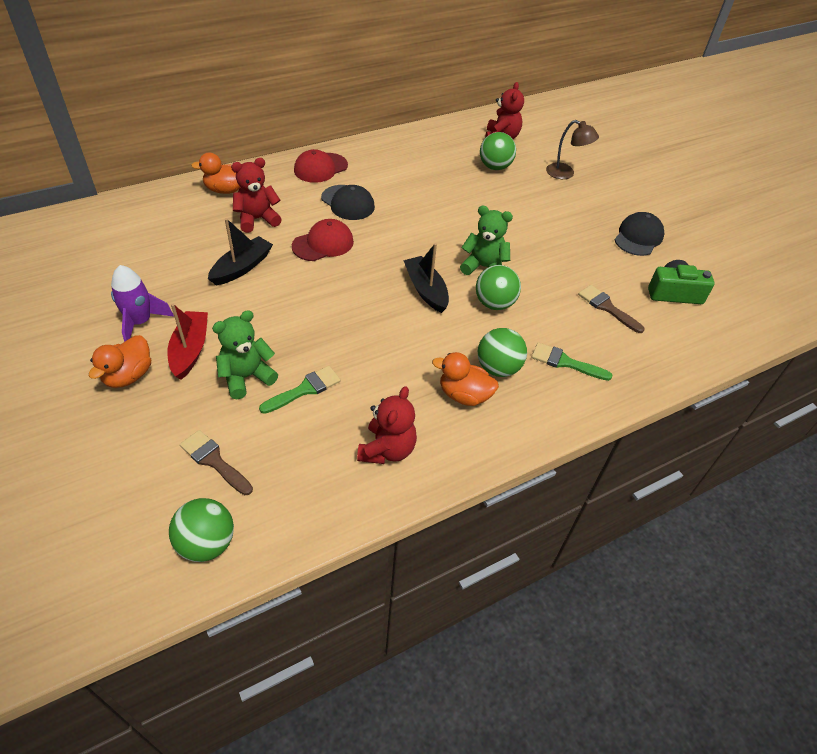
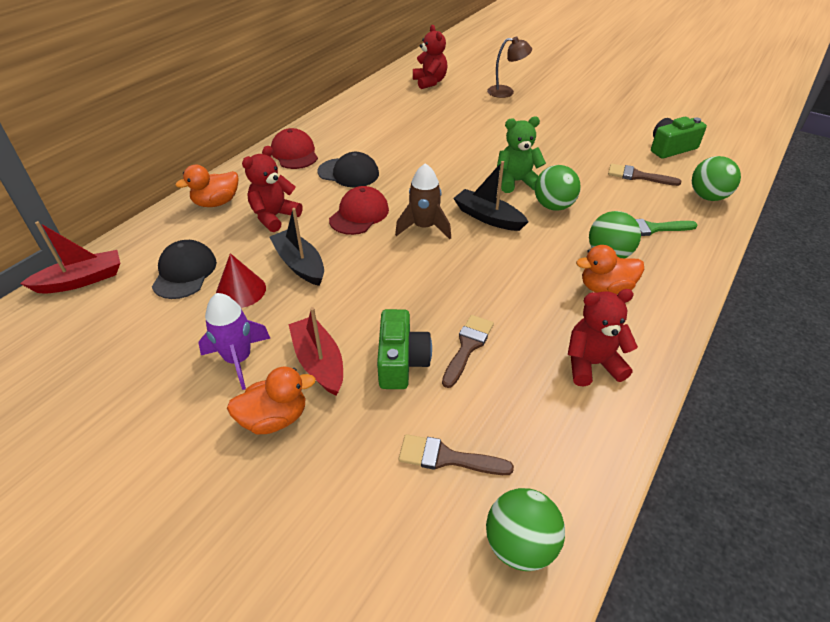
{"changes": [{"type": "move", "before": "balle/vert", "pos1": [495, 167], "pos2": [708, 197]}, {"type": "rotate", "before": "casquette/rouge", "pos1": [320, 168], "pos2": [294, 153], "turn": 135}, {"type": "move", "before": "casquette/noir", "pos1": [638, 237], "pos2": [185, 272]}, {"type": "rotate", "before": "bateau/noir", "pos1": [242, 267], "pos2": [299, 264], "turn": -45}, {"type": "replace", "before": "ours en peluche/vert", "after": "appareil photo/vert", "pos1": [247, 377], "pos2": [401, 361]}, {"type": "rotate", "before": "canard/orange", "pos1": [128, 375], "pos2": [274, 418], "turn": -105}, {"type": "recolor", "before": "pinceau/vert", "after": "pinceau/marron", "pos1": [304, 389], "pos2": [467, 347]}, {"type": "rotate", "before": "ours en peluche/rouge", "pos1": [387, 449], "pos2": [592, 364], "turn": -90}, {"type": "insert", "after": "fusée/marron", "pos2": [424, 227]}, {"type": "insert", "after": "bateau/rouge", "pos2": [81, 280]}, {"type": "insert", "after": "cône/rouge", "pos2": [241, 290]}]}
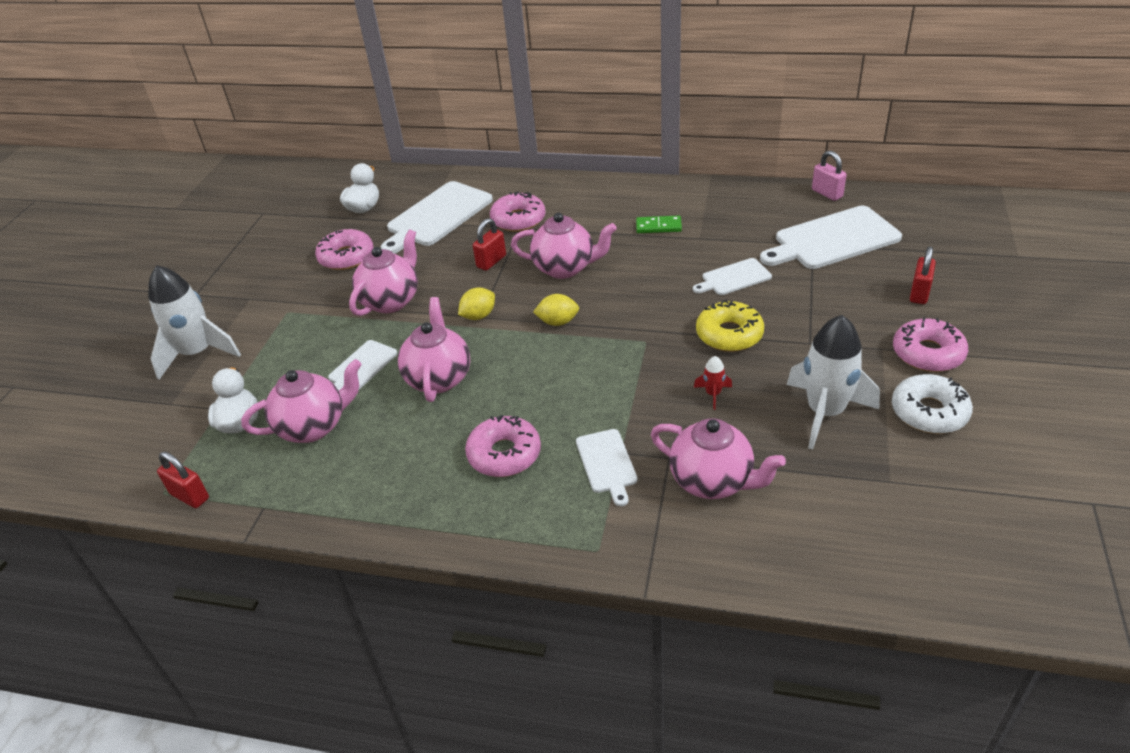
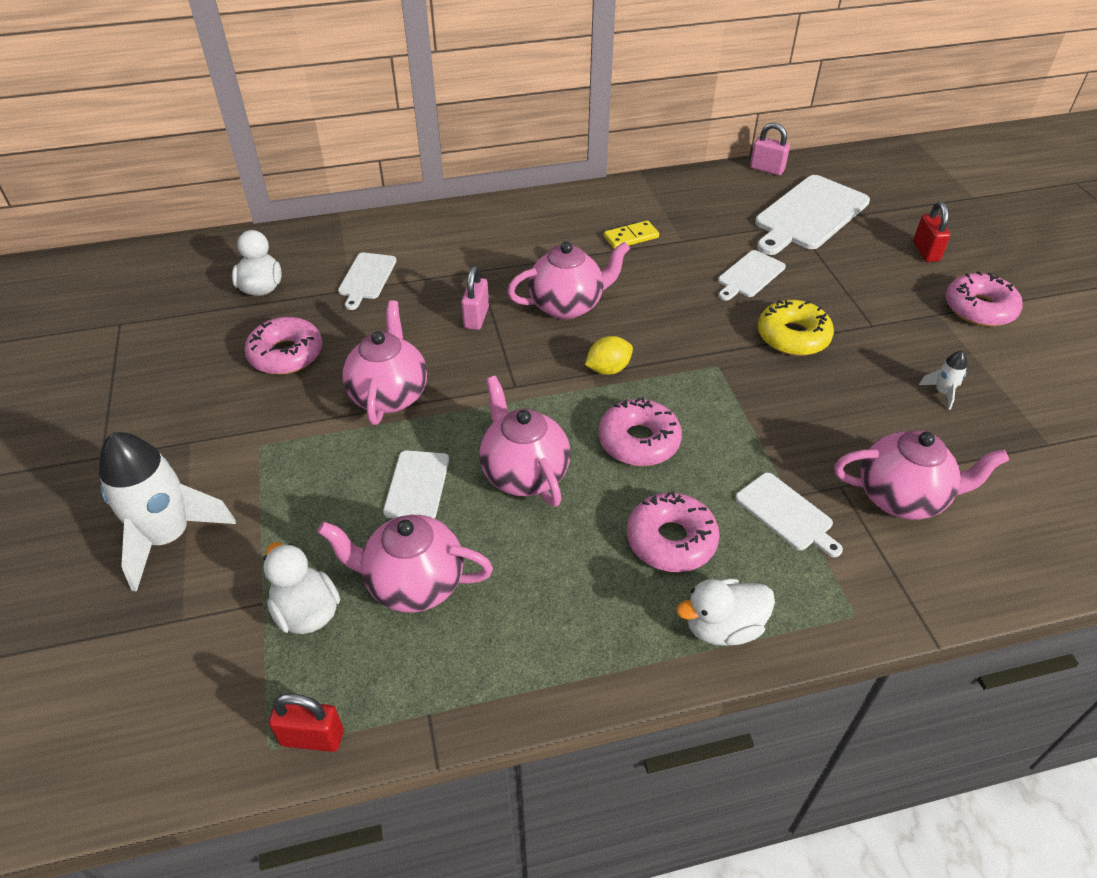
{"changes": [{"type": "resize", "before": "planche à découper/blanc", "pos1": [437, 216], "pos2": [366, 278], "scale": 0.54}, {"type": "move", "before": "beignet/rose", "pos1": [518, 220], "pos2": [639, 441]}, {"type": "recolor", "before": "domino/vert", "after": "domino/jaune", "pos1": [658, 227], "pos2": [631, 237]}, {"type": "recolor", "before": "cadenas/rouge", "after": "cadenas/rose", "pos1": [491, 261], "pos2": [476, 317]}, {"type": "delete", "before": "citron/jaune", "pos1": [478, 316]}, {"type": "resize", "before": "fusée/blanc", "pos1": [825, 412], "pos2": [942, 392], "scale": 0.42}, {"type": "delete", "before": "fusée/rouge", "pos1": [713, 394]}, {"type": "rotate", "before": "théière/rose", "pos1": [313, 426], "pos2": [413, 584], "turn": -120}, {"type": "delete", "before": "beignet/blanc", "pos1": [929, 412]}, {"type": "insert", "after": "canard/blanc", "pos2": [723, 627]}]}
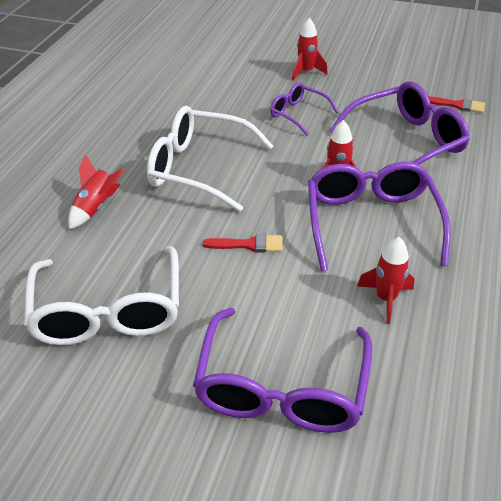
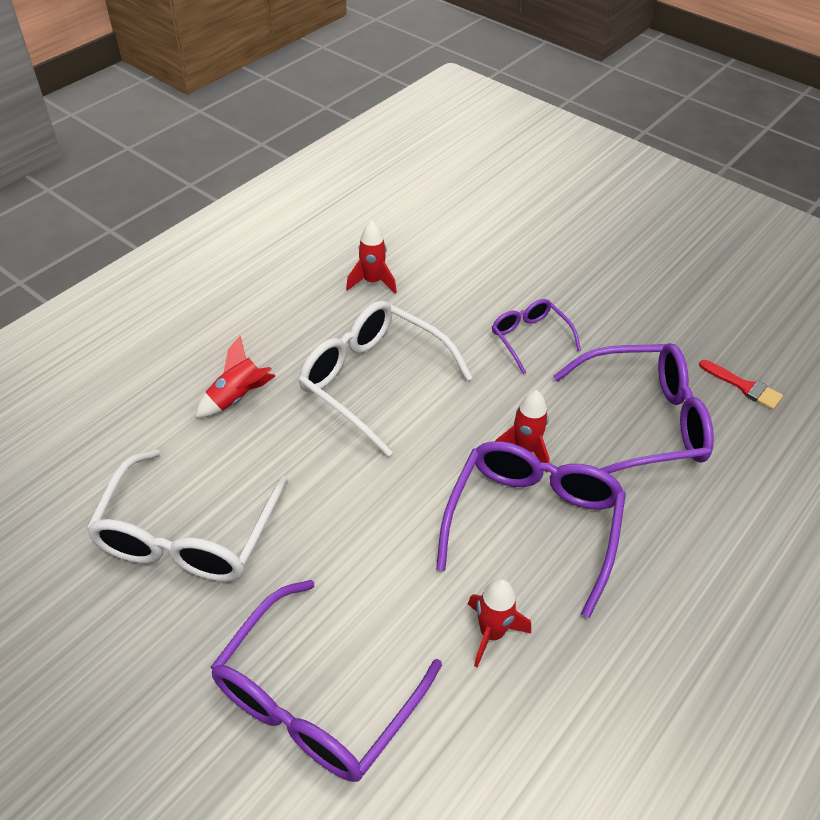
{"changes": [{"type": "move", "before": "fusée/rouge", "pos1": [306, 72], "pos2": [372, 282]}, {"type": "delete", "before": "pinceau/rouge", "pos1": [249, 244]}]}
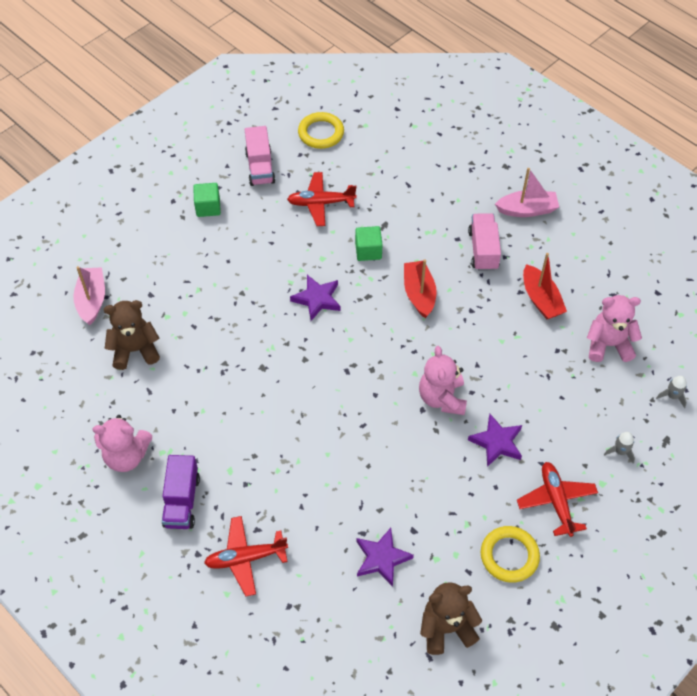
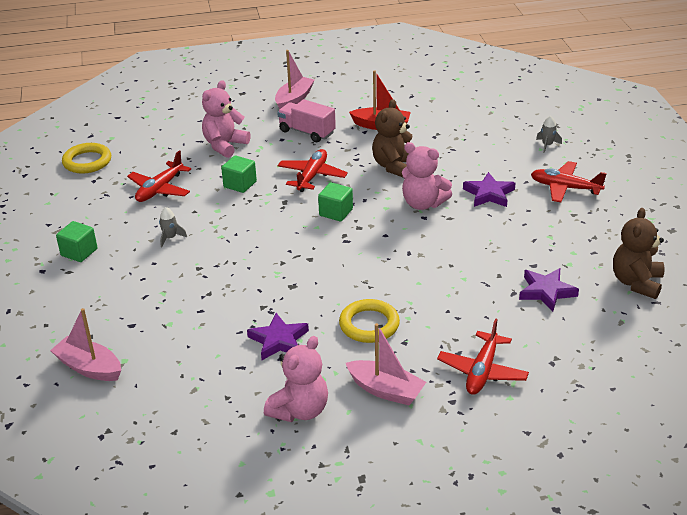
{"changes": [{"type": "delete", "before": "camion/rose", "pos1": [260, 167]}, {"type": "replace", "before": "bateau/rouge", "after": "avion/rouge", "pos1": [419, 293], "pos2": [312, 176]}, {"type": "move", "before": "étoile/violet", "pos1": [317, 299], "pos2": [278, 340]}, {"type": "move", "before": "ours en peluche/rose", "pos1": [608, 345], "pos2": [225, 145]}, {"type": "move", "before": "ours en peluche/marron", "pos1": [135, 350], "pos2": [394, 166]}, {"type": "move", "before": "fusée/gris", "pos1": [672, 396], "pos2": [170, 238]}, {"type": "replace", "before": "camion/violet", "after": "bateau/rose", "pos1": [182, 501], "pos2": [386, 390]}, {"type": "move", "before": "anneau/jaune", "pos1": [509, 556], "pos2": [369, 325]}, {"type": "insert", "after": "cube/vert", "pos2": [336, 212]}]}
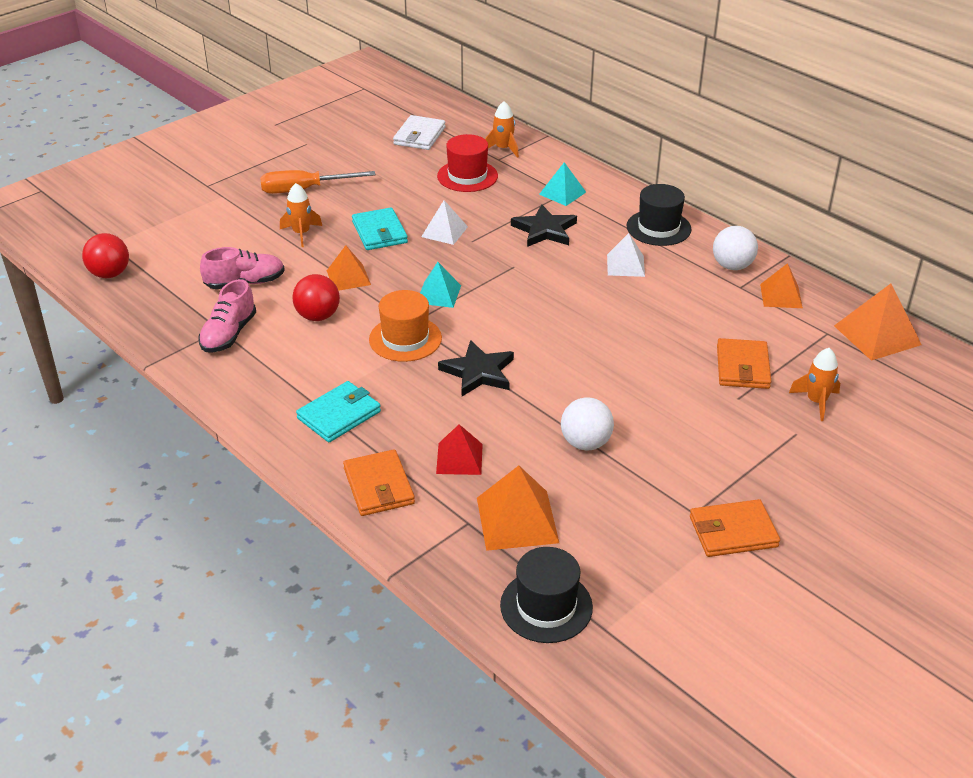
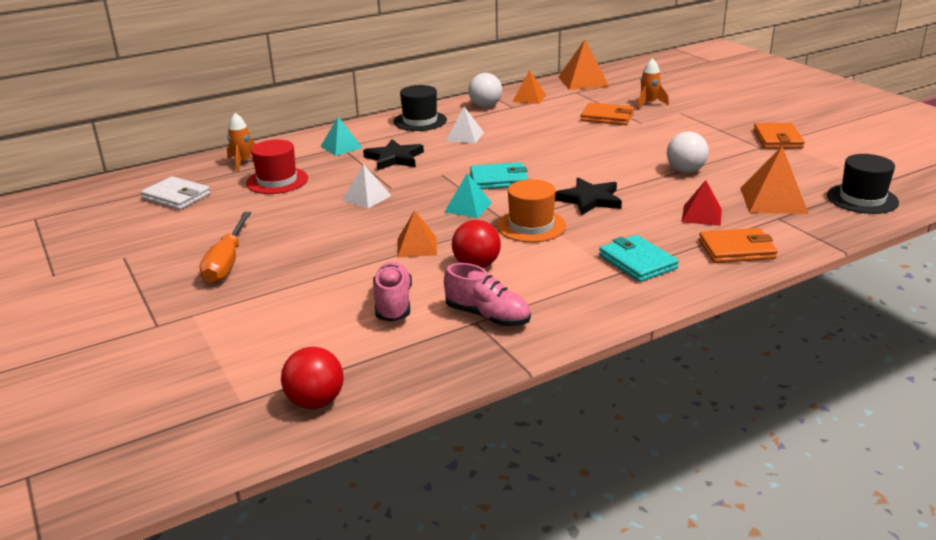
{"changes": [{"type": "delete", "before": "fusée/orange", "pos1": [301, 233]}, {"type": "move", "before": "portefeuille/turquoise", "pos1": [379, 232], "pos2": [499, 179]}]}
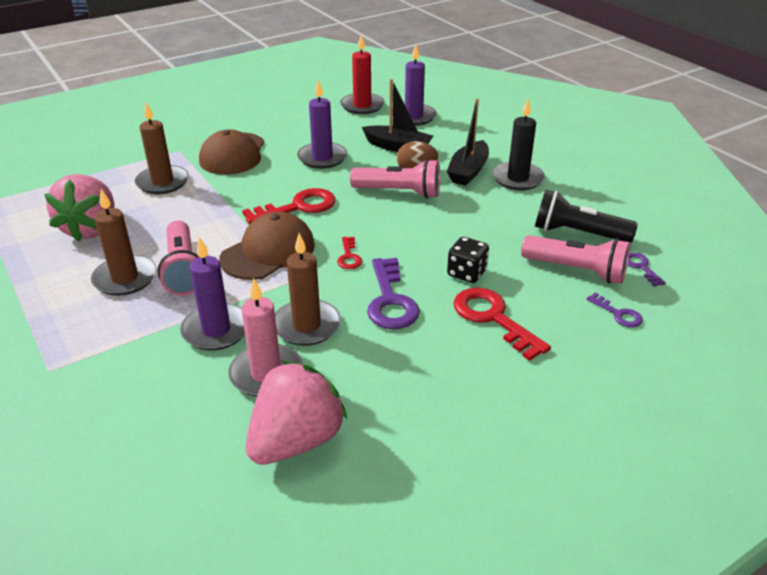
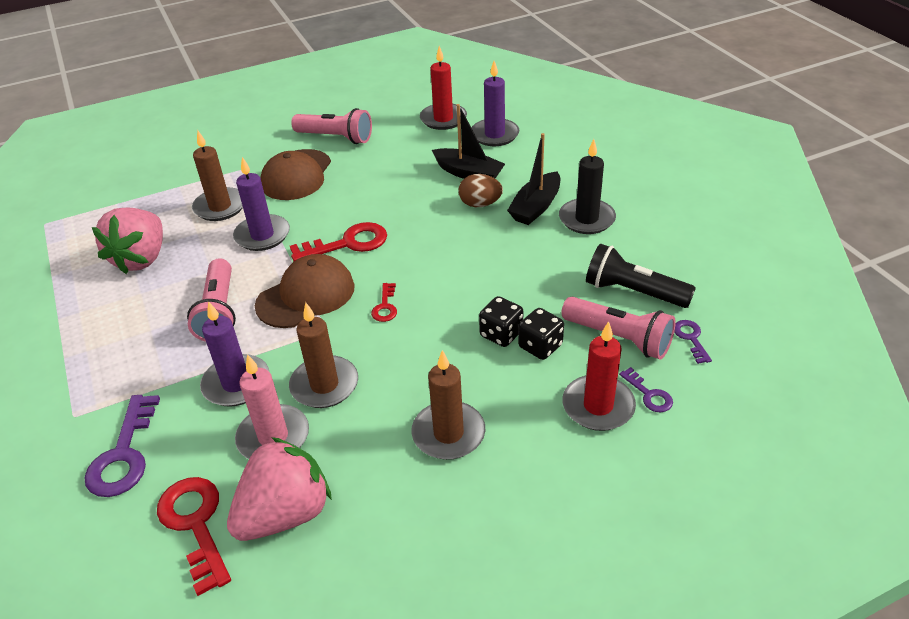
{"changes": [{"type": "move", "before": "bougie/violet", "pos1": [322, 158], "pos2": [262, 235]}, {"type": "move", "before": "lampe de poche/rose", "pos1": [399, 192], "pos2": [336, 138]}, {"type": "move", "before": "bougie/marron", "pos1": [125, 278], "pos2": [448, 433]}, {"type": "move", "before": "clé/violet", "pos1": [390, 301], "pos2": [124, 455]}, {"type": "move", "before": "clé/rouge", "pos1": [493, 318], "pos2": [195, 524]}, {"type": "insert", "after": "dé/noir", "pos2": [540, 346]}, {"type": "insert", "after": "bougie/rouge", "pos2": [598, 406]}]}
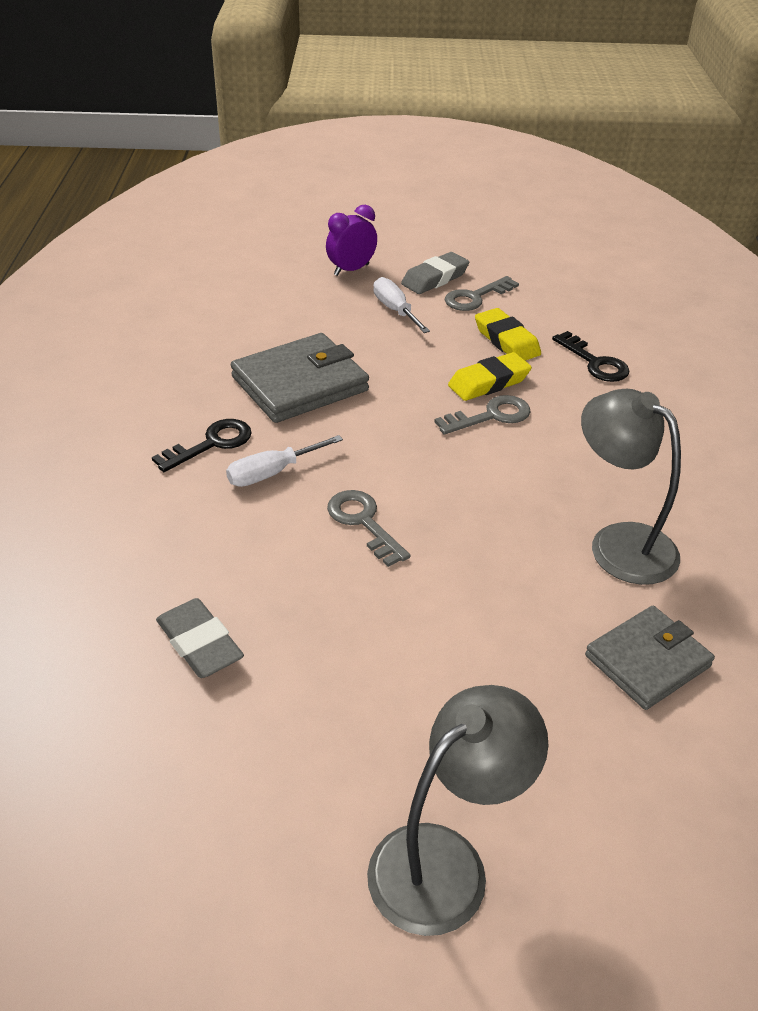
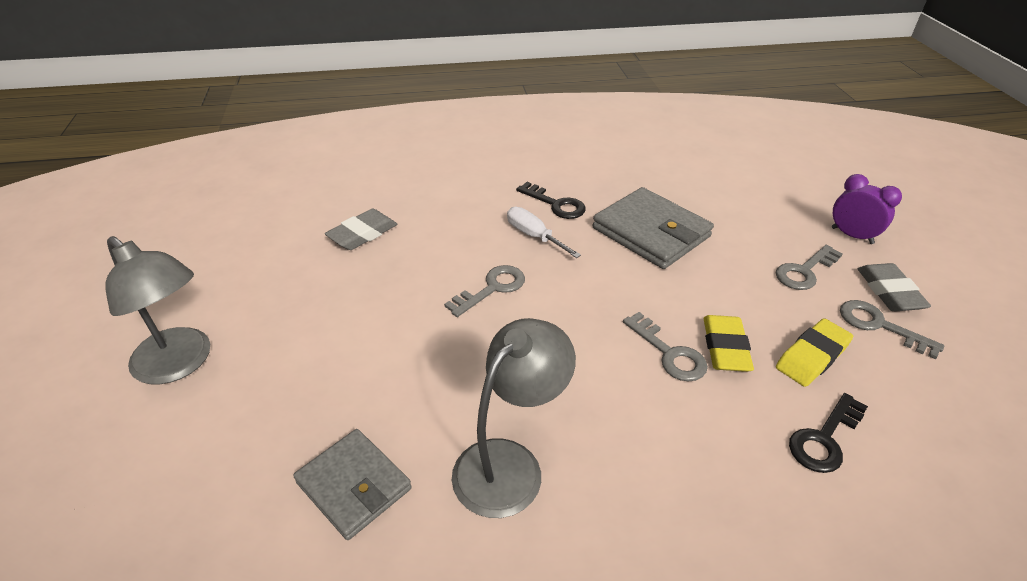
{"changes": [{"type": "rotate", "before": "gomme/gris", "pos1": [435, 278], "pos2": [889, 292], "turn": 45}, {"type": "replace", "before": "tournevis/blanc", "after": "clé/gris", "pos1": [395, 310], "pos2": [804, 271]}, {"type": "rotate", "before": "gomme/jaune", "pos1": [489, 382], "pos2": [725, 348], "turn": 45}]}
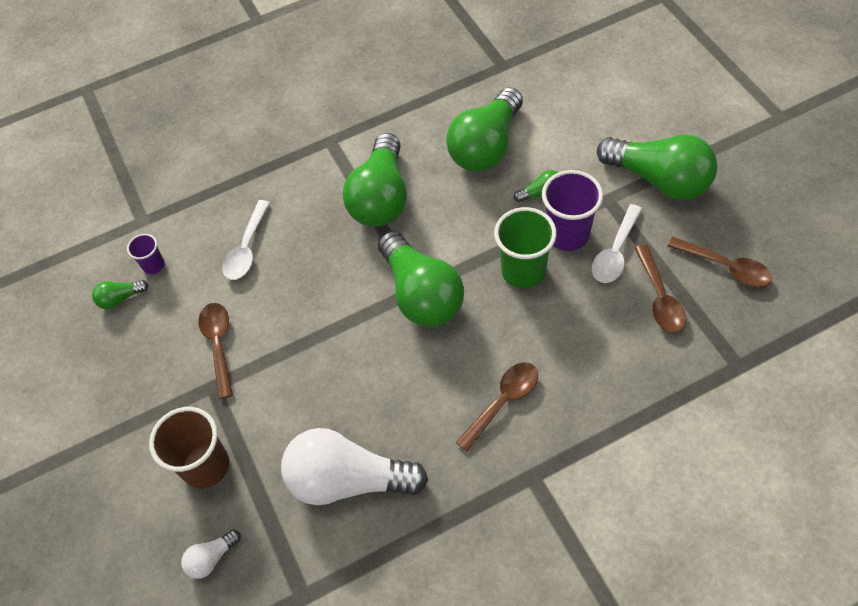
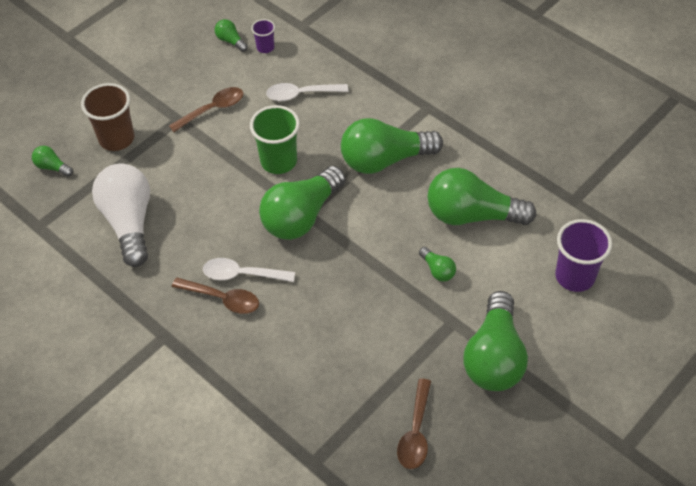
{"changes": [{"type": "move", "before": "gobelet/violet", "pos1": [567, 234], "pos2": [575, 276]}, {"type": "move", "before": "cuillère/blanc", "pos1": [615, 252], "pos2": [242, 274]}, {"type": "move", "before": "gobelet/vert", "pos1": [523, 271], "pos2": [279, 161]}, {"type": "delete", "before": "cuillère/marron", "pos1": [660, 297]}, {"type": "recolor", "before": "ampoule/blanc", "after": "ampoule/vert", "pos1": [211, 558], "pos2": [52, 167]}]}
